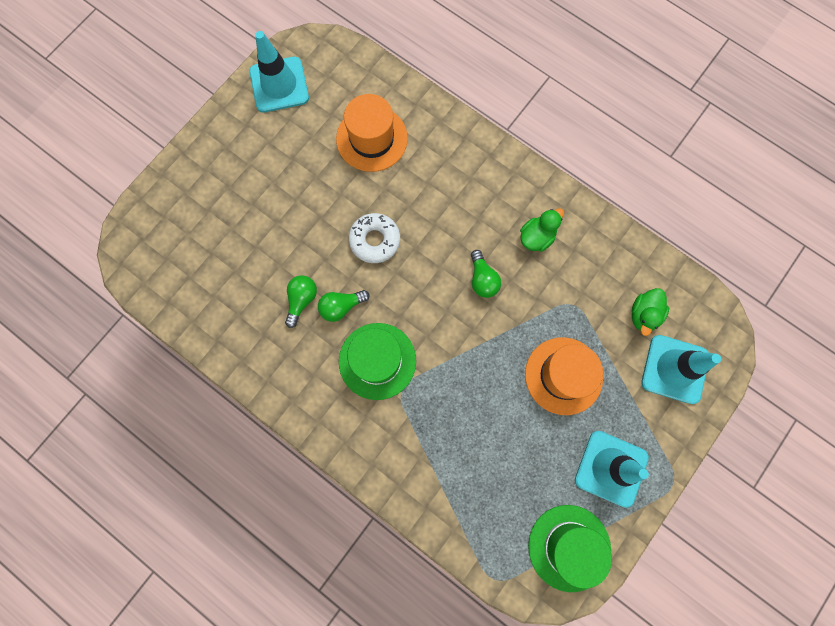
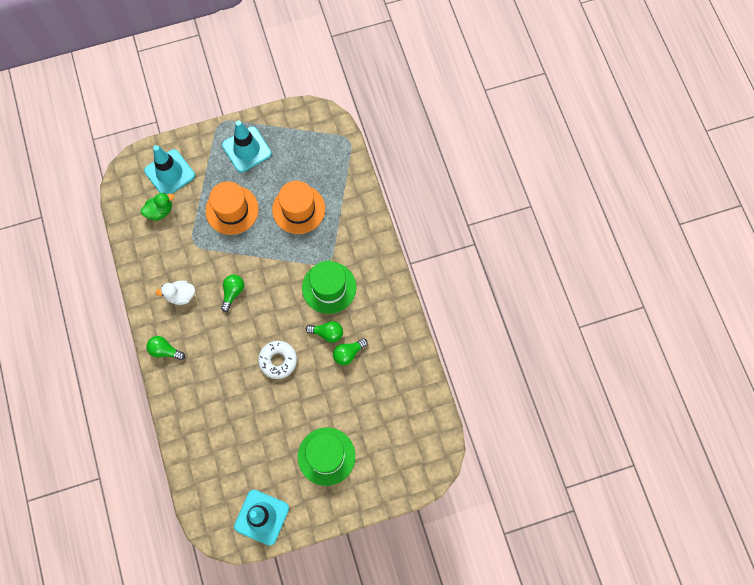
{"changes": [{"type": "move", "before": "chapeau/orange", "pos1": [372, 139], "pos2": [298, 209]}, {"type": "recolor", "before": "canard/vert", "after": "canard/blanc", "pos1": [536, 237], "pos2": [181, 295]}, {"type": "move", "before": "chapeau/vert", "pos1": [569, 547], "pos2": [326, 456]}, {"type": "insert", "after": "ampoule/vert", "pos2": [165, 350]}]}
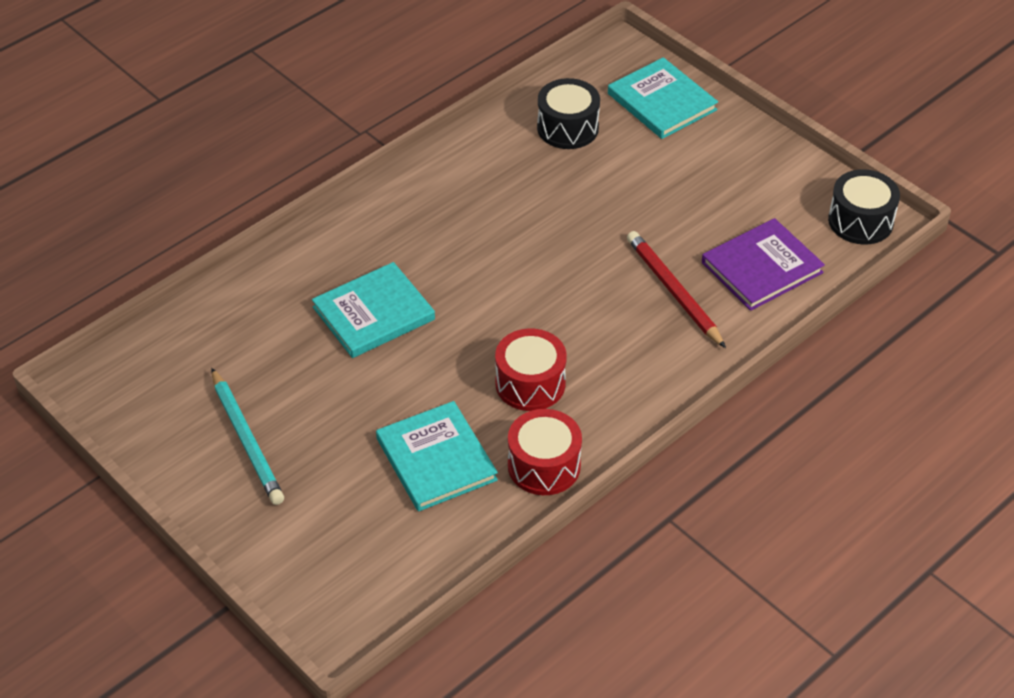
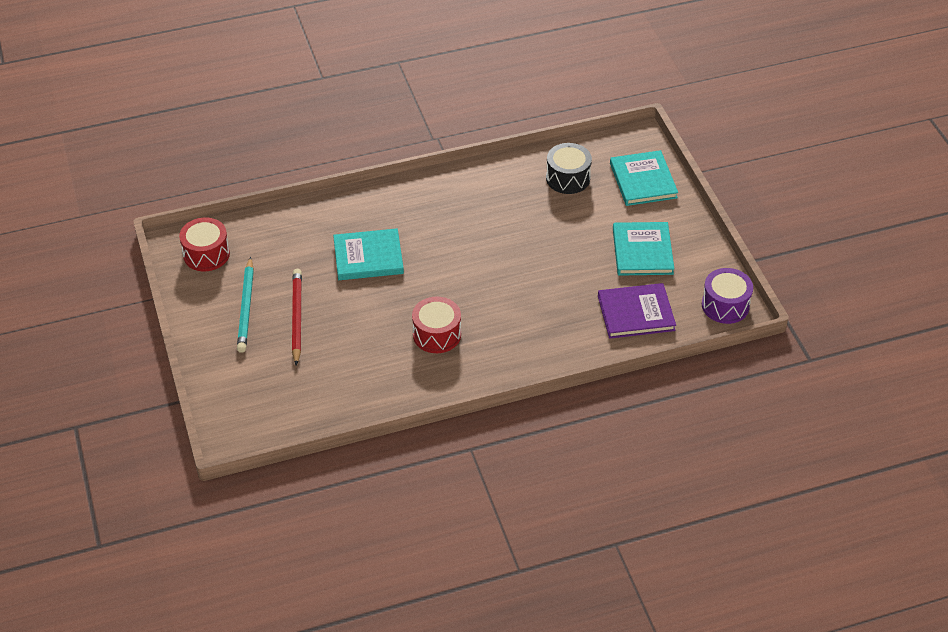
{"changes": [{"type": "recolor", "before": "tambour/noir", "after": "tambour/violet", "pos1": [860, 221], "pos2": [725, 305]}, {"type": "move", "before": "crayon/rouge", "pos1": [674, 291], "pos2": [297, 317]}, {"type": "move", "before": "livre/turquoise", "pos1": [436, 459], "pos2": [642, 251]}, {"type": "move", "before": "tambour/rouge", "pos1": [544, 466], "pos2": [206, 254]}]}
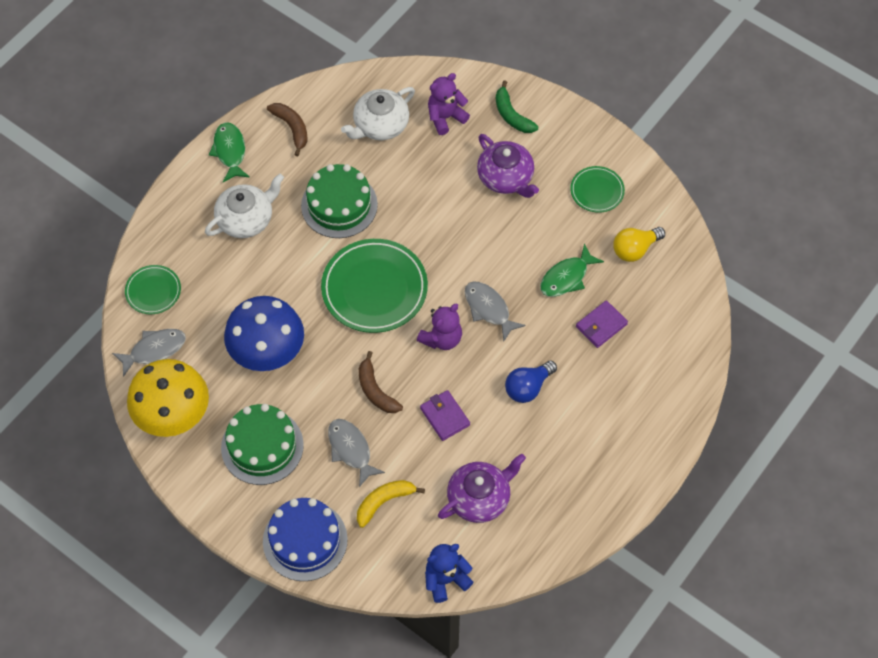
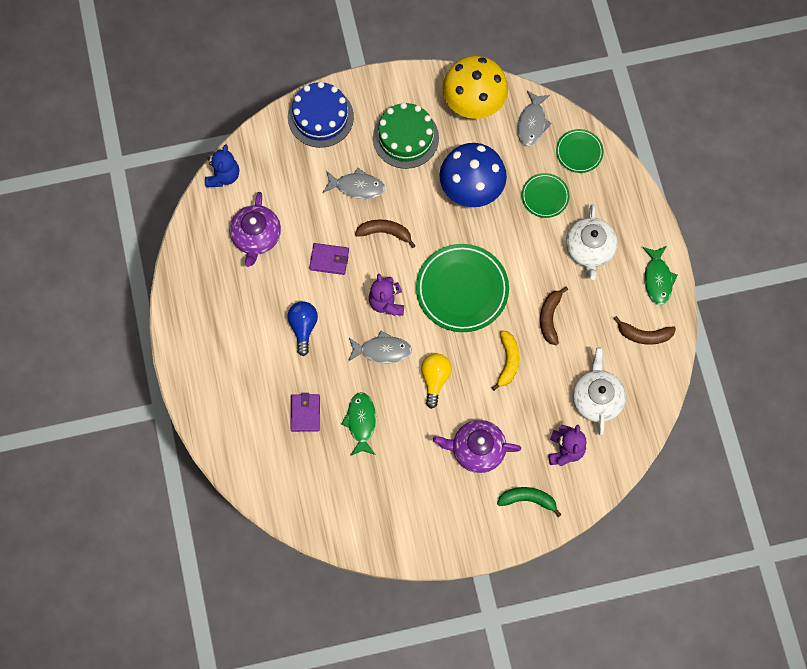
{"changes": [{"type": "rotate", "before": "poisson/vert", "pos1": [230, 151], "pos2": [657, 279], "turn": 60}, {"type": "replace", "before": "gâteau/vert", "after": "banane/marron", "pos1": [339, 205], "pos2": [550, 318]}, {"type": "move", "before": "assiette/vert", "pos1": [597, 191], "pos2": [545, 196]}, {"type": "move", "before": "ampoule/jaune", "pos1": [635, 249], "pos2": [435, 379]}, {"type": "move", "before": "banane/jaune", "pos1": [384, 502], "pos2": [508, 361]}]}
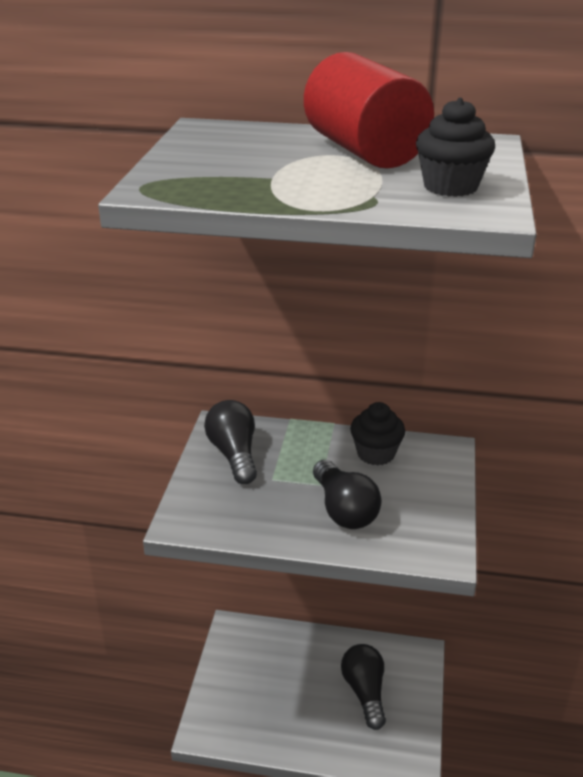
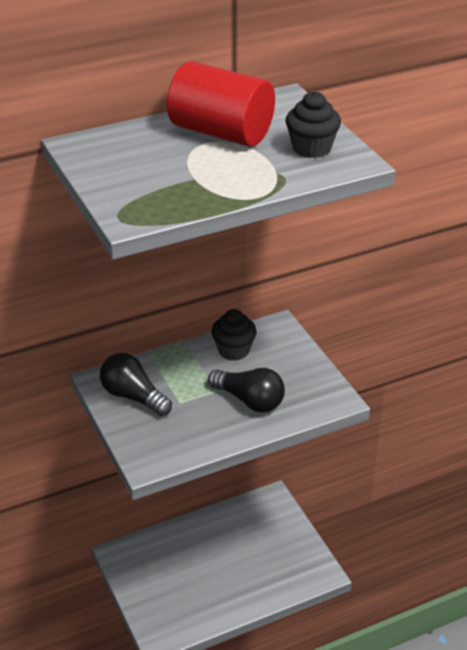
{"changes": [{"type": "delete", "before": "ampoule/noir", "pos1": [365, 692]}]}
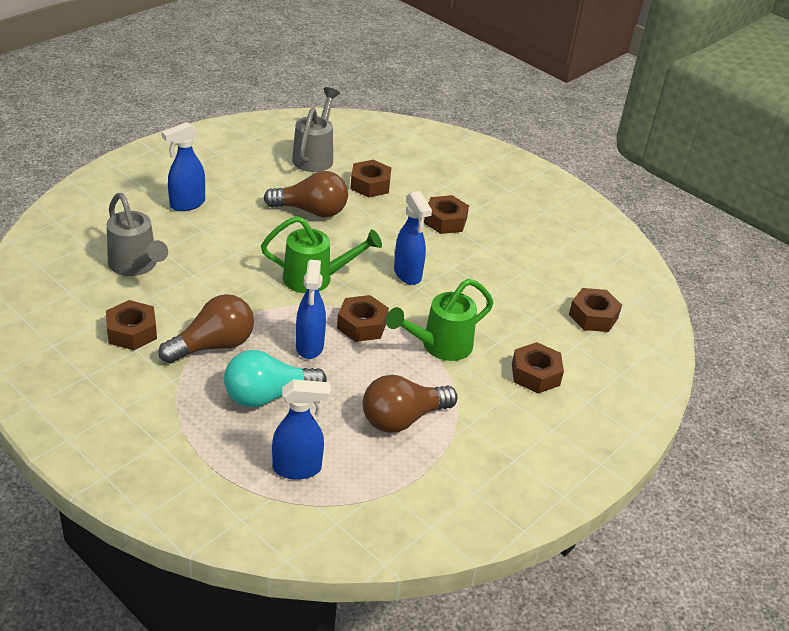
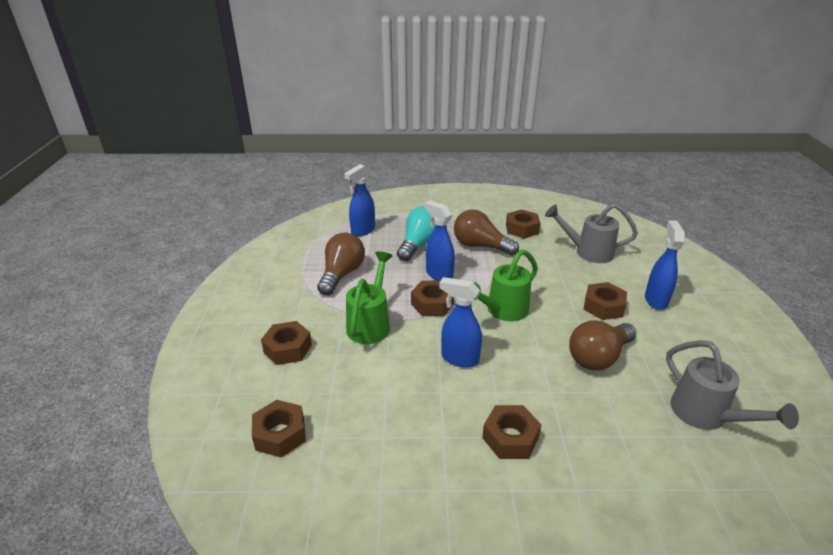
{"changes": [{"type": "move", "before": "écrou/marron", "pos1": [370, 185], "pos2": [603, 306]}, {"type": "rotate", "before": "ampoule/marron", "pos1": [213, 346], "pos2": [480, 246], "turn": 105}]}
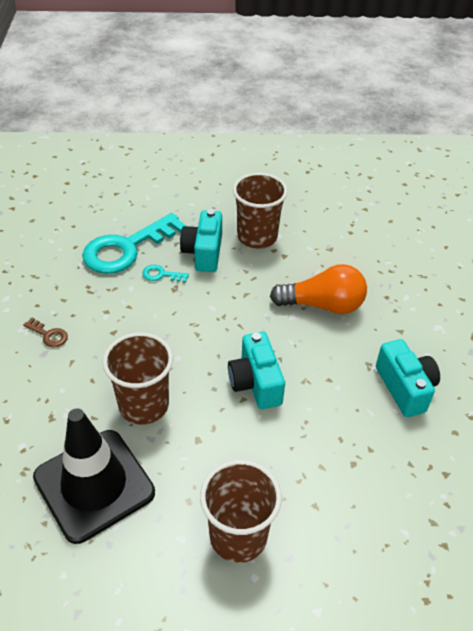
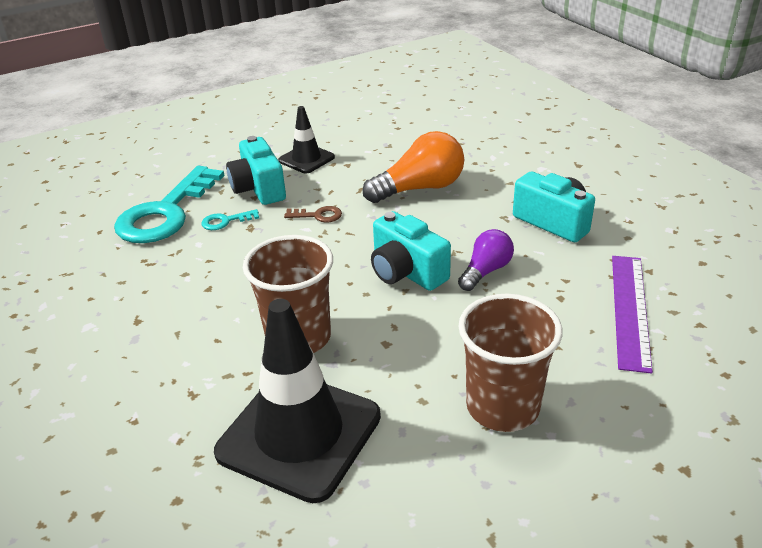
{"changes": [{"type": "replace", "before": "gobelet/marron", "after": "cône de chantier/noir", "pos1": [257, 237], "pos2": [306, 159]}, {"type": "move", "before": "clé/marron", "pos1": [49, 335], "pos2": [318, 215]}, {"type": "insert", "after": "ampoule/violet", "pos2": [486, 271]}, {"type": "insert", "after": "règle/violet", "pos2": [630, 310]}]}
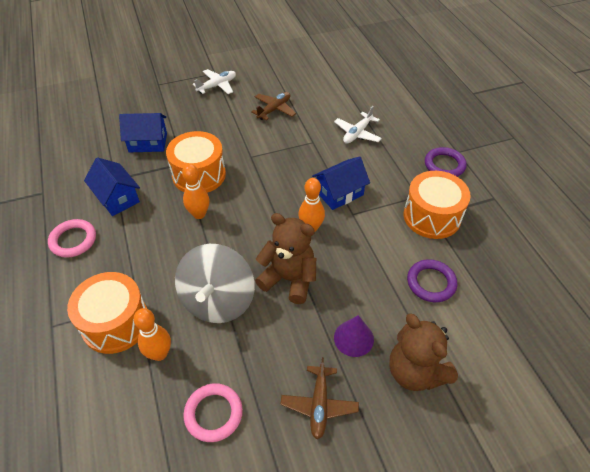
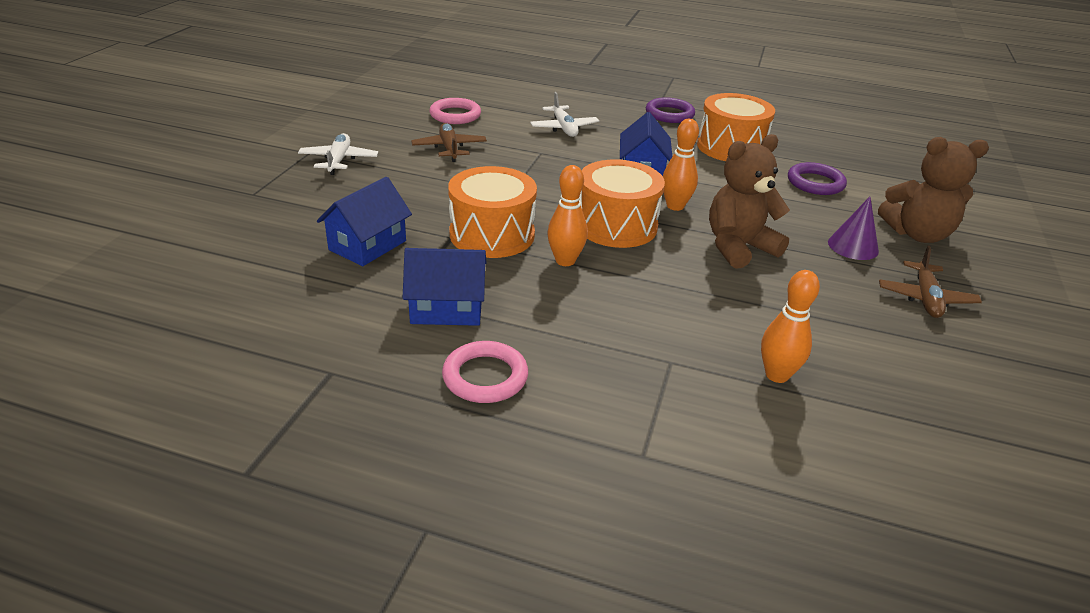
{"changes": [{"type": "delete", "before": "toupie/gris", "pos1": [218, 300]}, {"type": "move", "before": "tambour/orange", "pos1": [115, 323], "pos2": [616, 225]}, {"type": "rotate", "before": "avion/marron", "pos1": [319, 405], "pos2": [925, 298], "turn": 60}, {"type": "move", "before": "anneau/rose", "pos1": [213, 414], "pos2": [455, 115]}]}
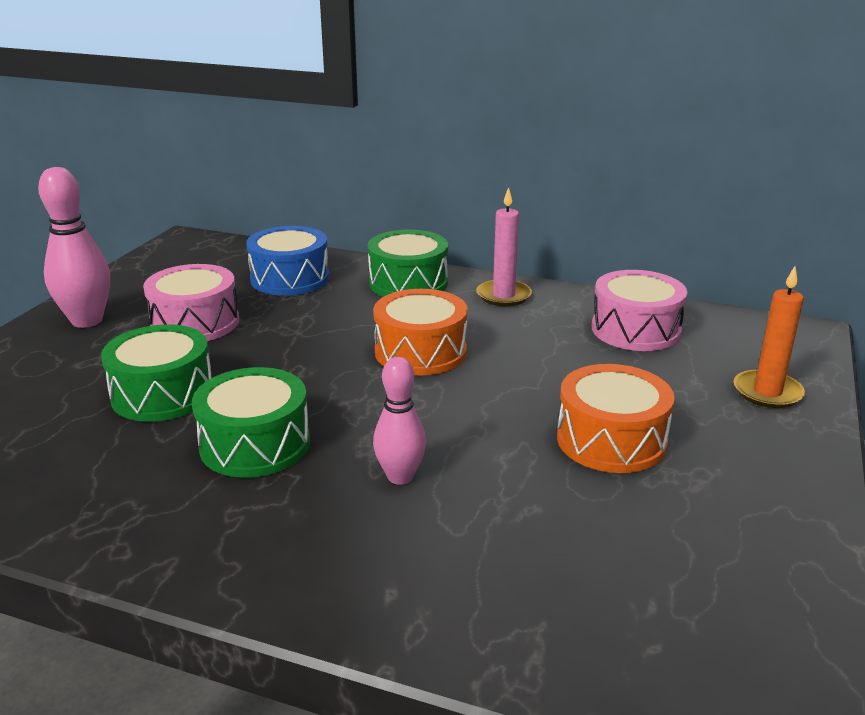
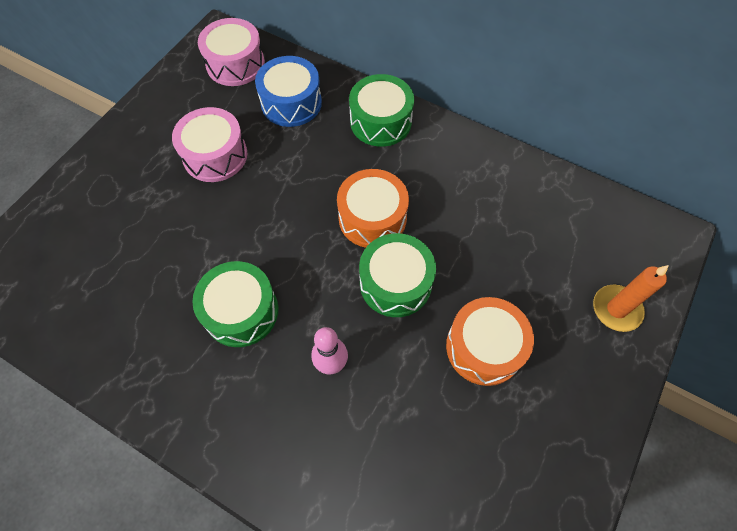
{"changes": [{"type": "delete", "before": "quille/rose", "pos1": [87, 321]}, {"type": "delete", "before": "bougie/rose", "pos1": [503, 296]}, {"type": "move", "before": "tambour/rose", "pos1": [635, 330], "pos2": [235, 64]}, {"type": "move", "before": "tambour/vert", "pos1": [162, 394], "pos2": [395, 283]}]}
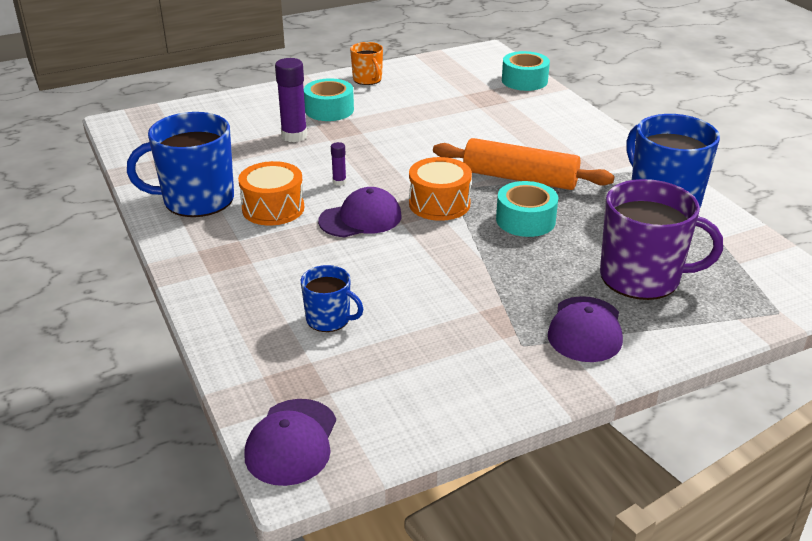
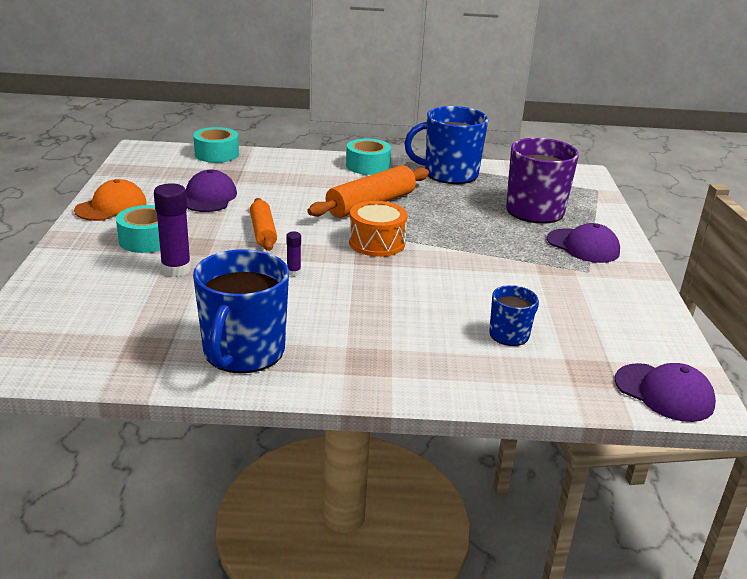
{"changes": [{"type": "replace", "before": "tasse/orange", "after": "casquette/orange", "pos1": [367, 79], "pos2": [111, 207]}, {"type": "delete", "before": "tambour/orange", "pos1": [273, 208]}, {"type": "move", "before": "ruban adhésif/turquoise", "pos1": [525, 220], "pos2": [368, 166]}, {"type": "move", "before": "casquette/violet", "pos1": [360, 218], "pos2": [209, 197]}, {"type": "insert", "after": "rouleau à pâtisserie/orange", "pos2": [263, 232]}]}
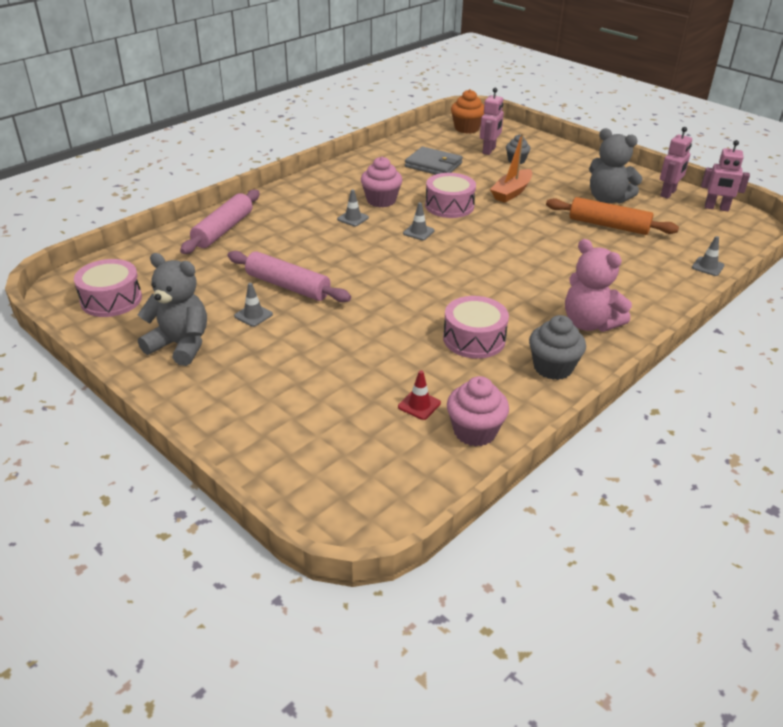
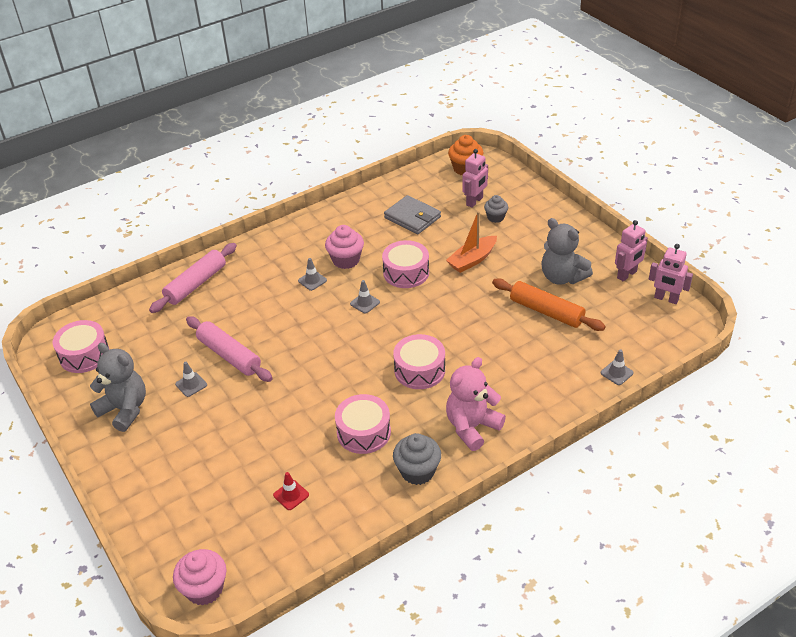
{"changes": [{"type": "rotate", "before": "ours en peluche/rose", "pos1": [589, 323], "pos2": [472, 427], "turn": 75}, {"type": "move", "before": "muffin/rose", "pos1": [475, 431], "pos2": [204, 589]}, {"type": "insert", "after": "tambour/rose", "pos2": [419, 370]}]}
